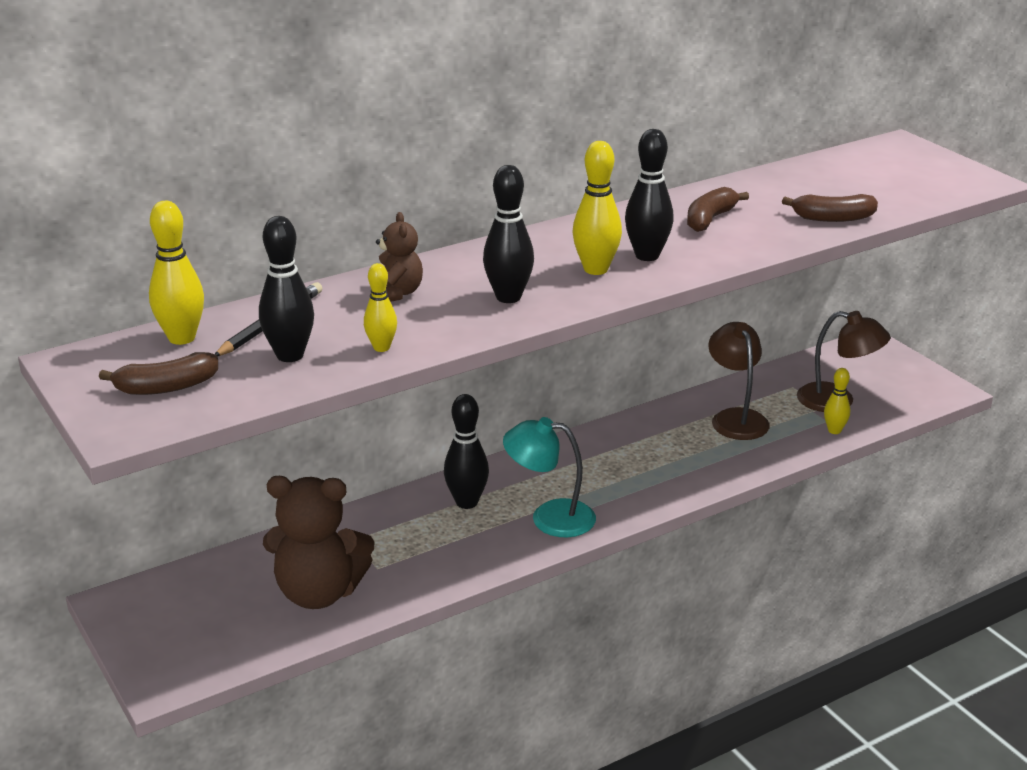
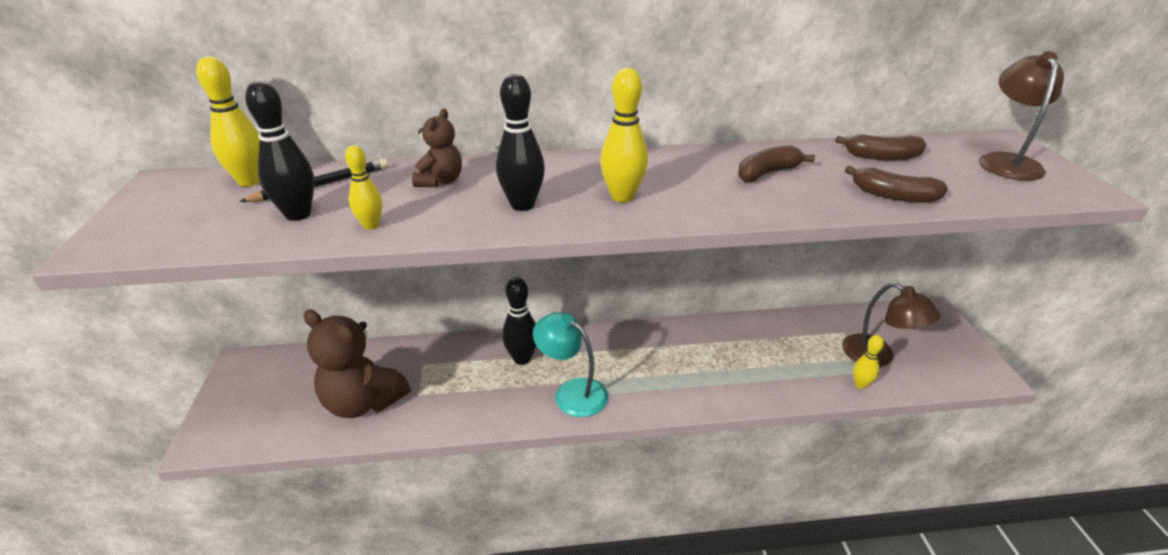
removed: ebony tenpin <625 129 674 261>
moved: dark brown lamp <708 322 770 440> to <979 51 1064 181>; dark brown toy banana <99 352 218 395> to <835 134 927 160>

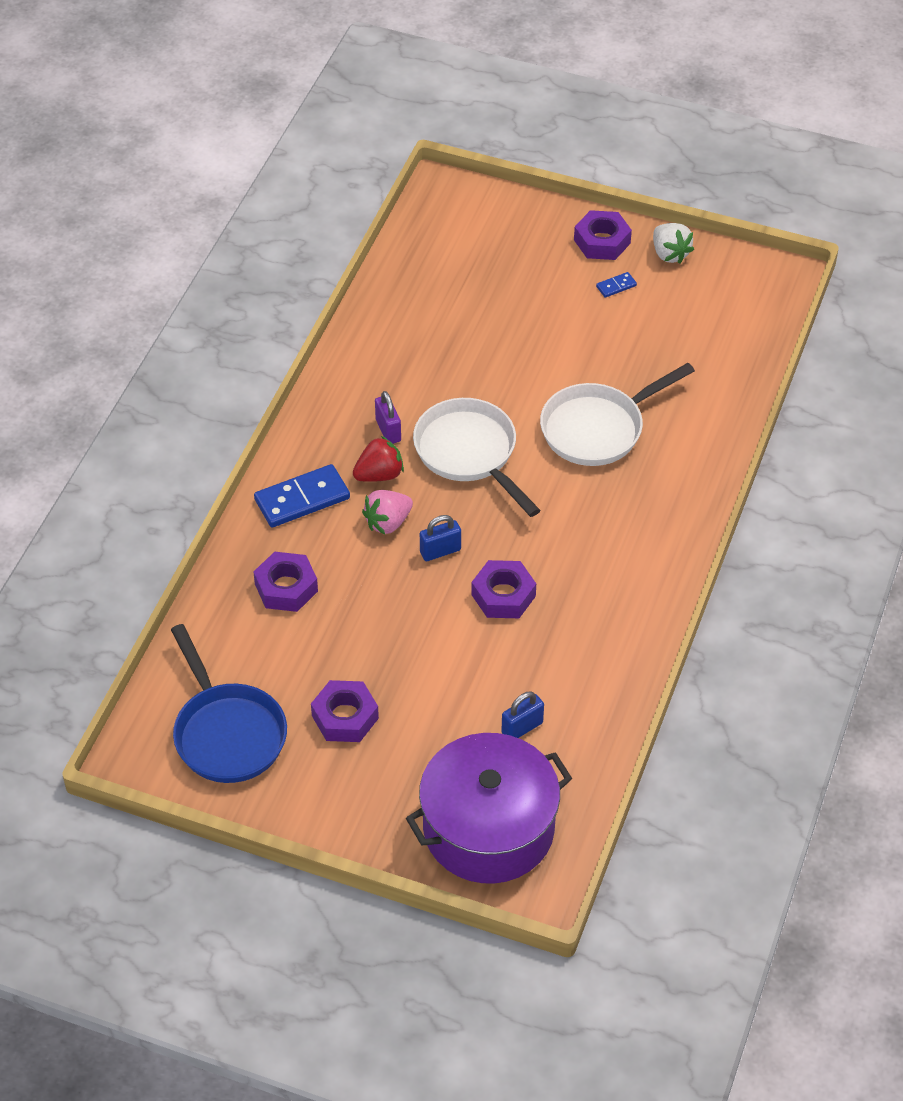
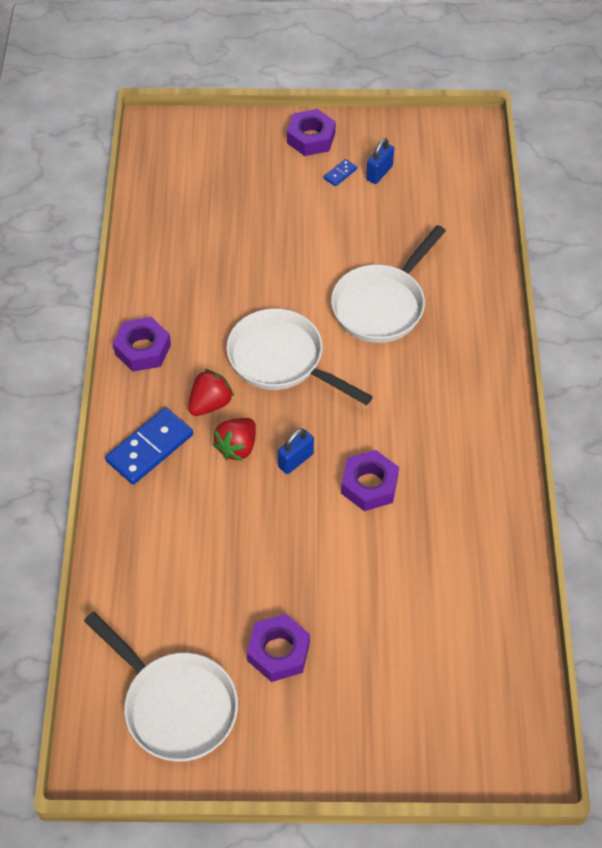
removed: white strawberry <653 223 694 264>; violet small lock <375 391 401 444>; violet pot <406 733 572 884>
moved: violet nut <254 552 318 612> to <113 317 171 372>; blue small lock <501 691 544 738> to <366 138 394 184>
recoloured: rose-pink strawberry <362 490 413 534> to red strawberry <212 418 256 461>; blue frying pan <171 624 287 783> to white frying pan <84 612 238 762>

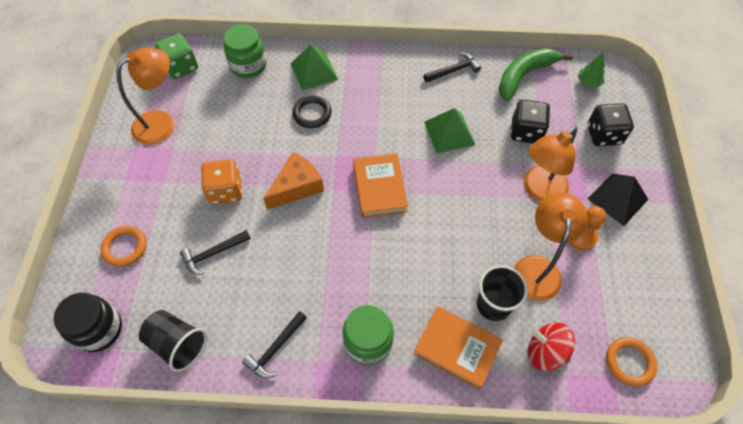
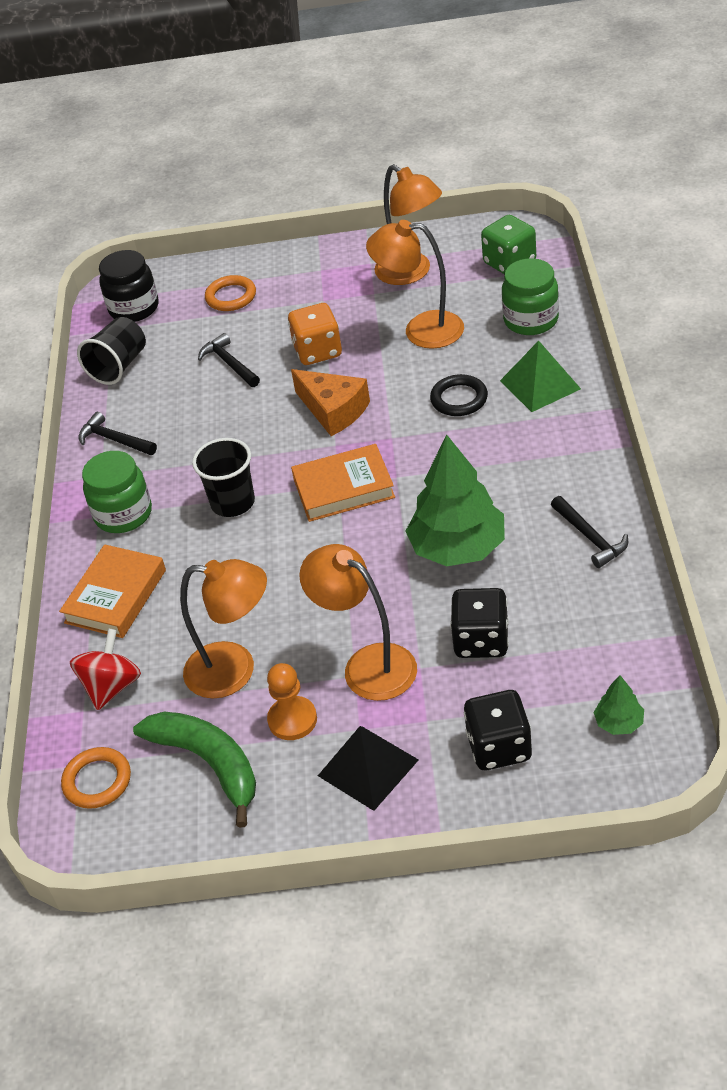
added: orange-coloured lamp <366 220 464 349>
moved: leaf-green toy banana <499 48 573 101> to <133 712 256 828>; ebony cup <477 265 528 321> to <192 438 255 517>
replaced: leaf-green pyramid <424 108 476 154> to leaf-green toy tree <406 435 505 566>

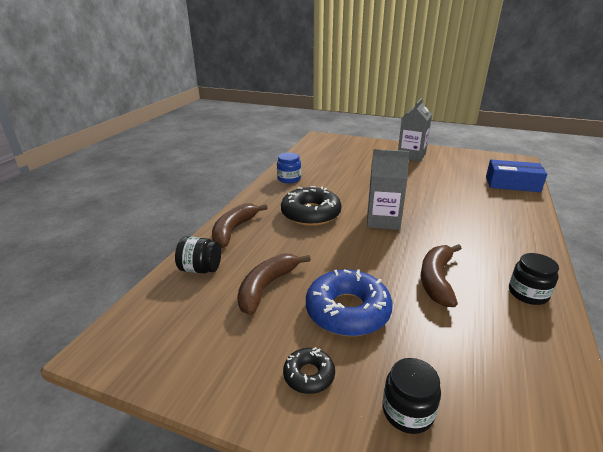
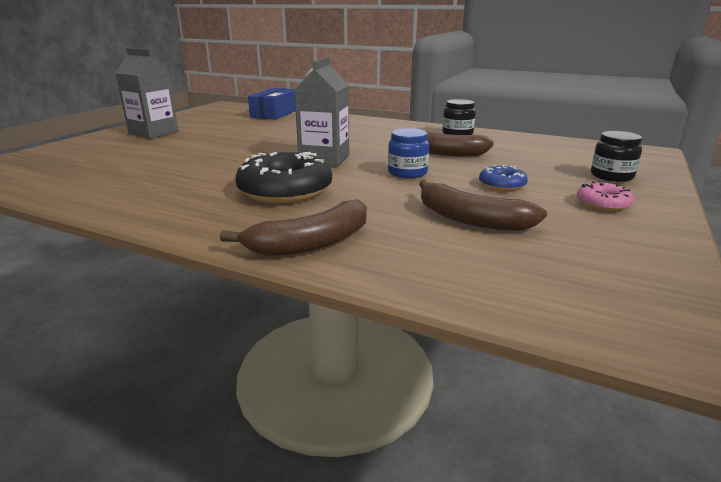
removed: ebony jam jar <175 236 221 273>
moved: blue jam jar <277 152 301 183> to <388 128 429 178>
recoloured: ebony doughnut <283 347 335 394> to rose-pink doughnut <577 181 634 211>
turned: dark brown toy banana <212 203 267 248> = <220 199 367 256> 60 degrees counterclockwise
resized: blue doughnut <306 269 393 336> = <479 165 528 191> x0.51

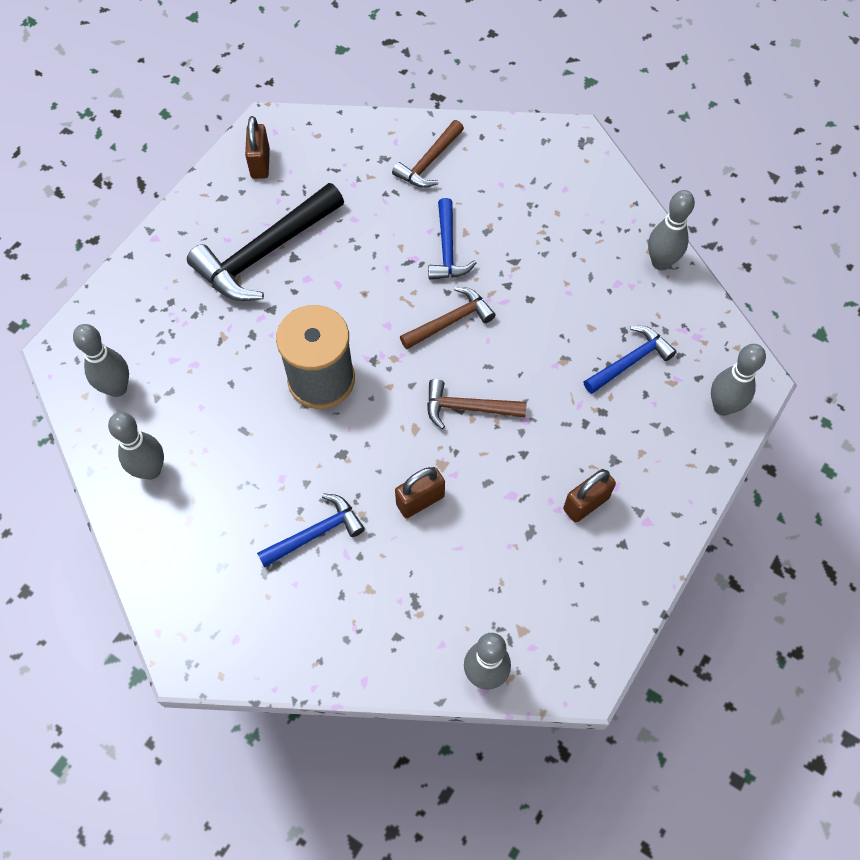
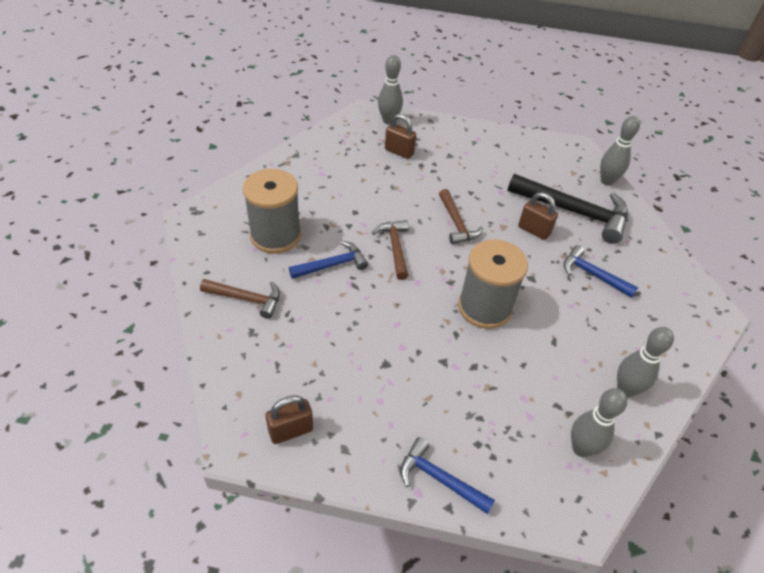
removed: gray tenpin <648 190 695 270>
added: gray reel of thread <243 169 301 254>
moved: ebony carpenter's hammer <187 183 344 301> to <508 174 628 244>; blue carpenter's hammer <584 326 677 394> to <400 437 495 514>; dark brown small lock <563 469 616 522> to <385 114 416 159>
turned: dark brown carpenter's hammer <400 287 495 349> = <372 220 409 280> 45 degrees clockwise

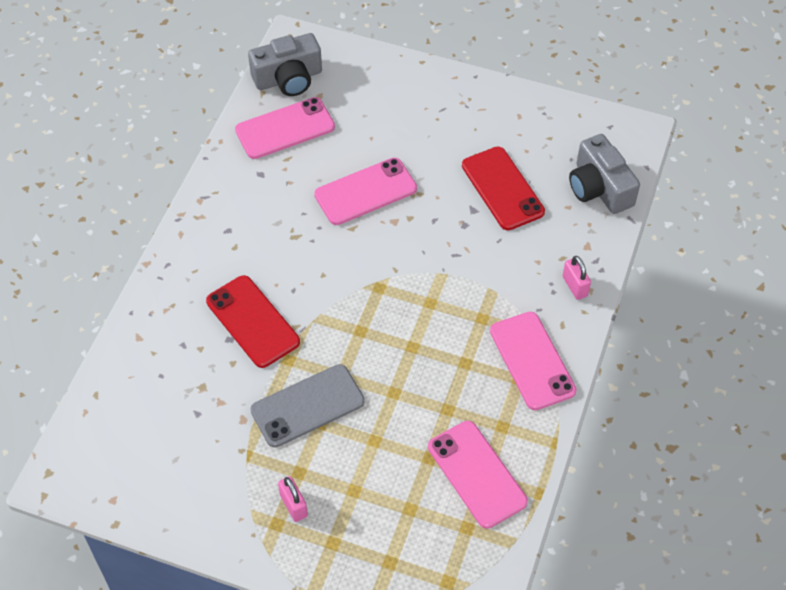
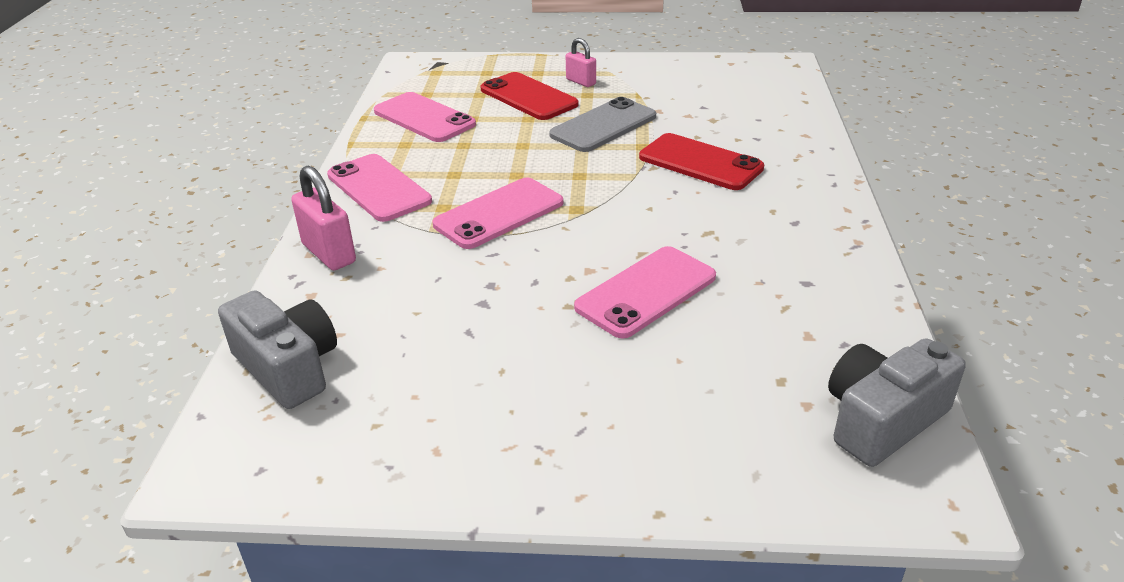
moved: rose-pink smartphone <235 97 335 159> to <432 178 563 249>; red smartphone <462 147 545 230> to <480 72 579 120>
resized: rose-pink small lock <563 256 591 300> = <291 166 356 270> x1.59

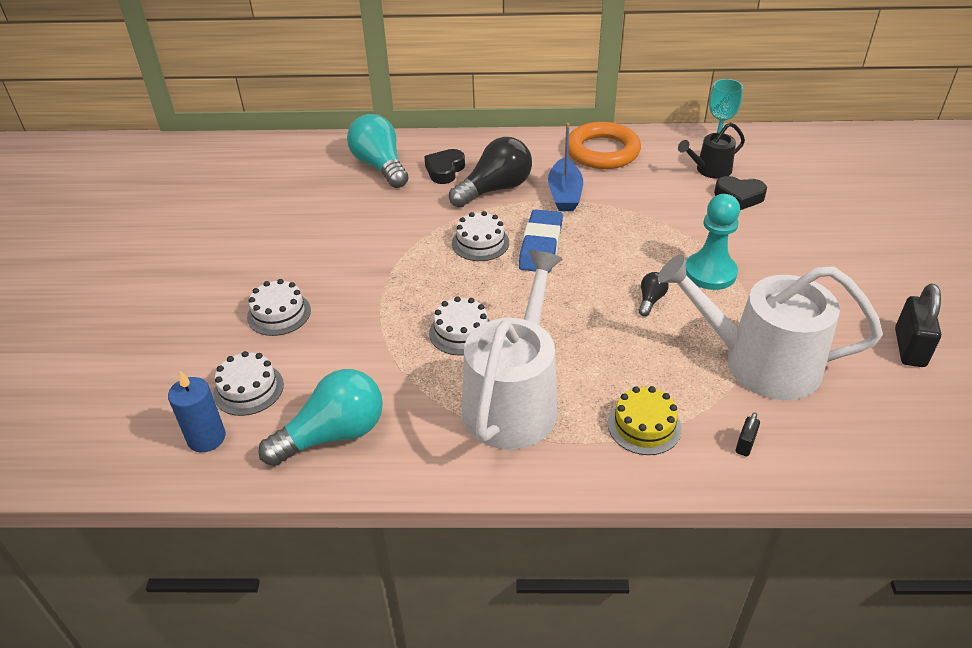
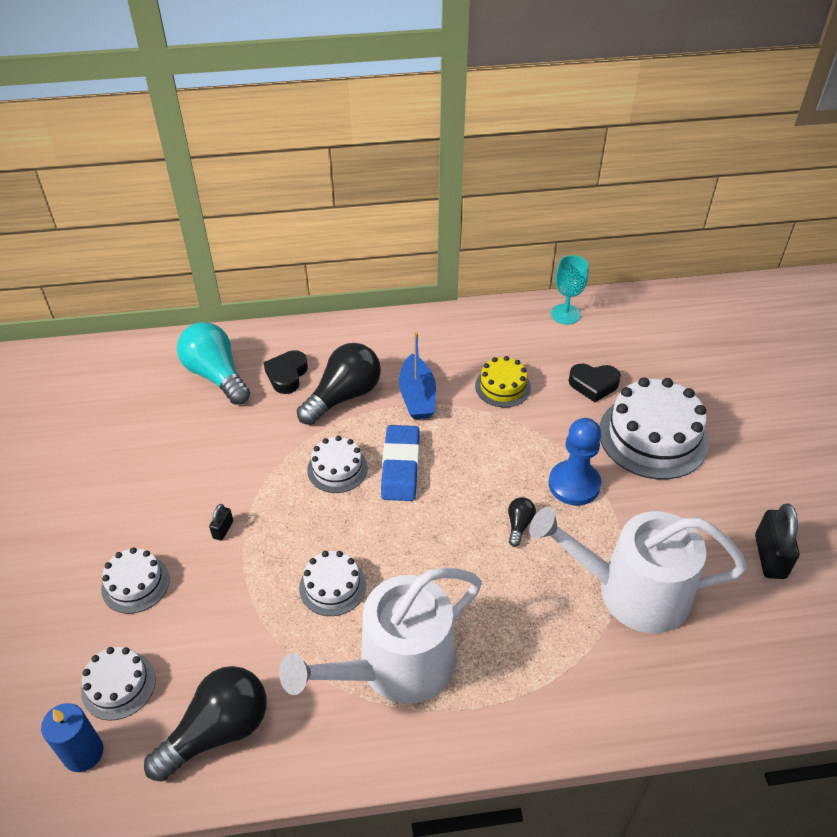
removed: orange-coloured ring <568 122 641 169>; ebony watering can <678 122 745 179>
added: white layer cake <599 377 709 479>
moved: yellow layer cake <608 386 682 455> to <475 356 531 407>; ebony small lock <736 412 760 456> to <209 504 233 541>
recoloured: teal pawn <685 194 740 290> to blue pawn <549 418 601 506>; teal bulb <258 369 383 466> to ebony bulb <144 666 267 782>
turned: white watering can <462 250 563 449> = <279 568 482 704> 135 degrees counterclockwise

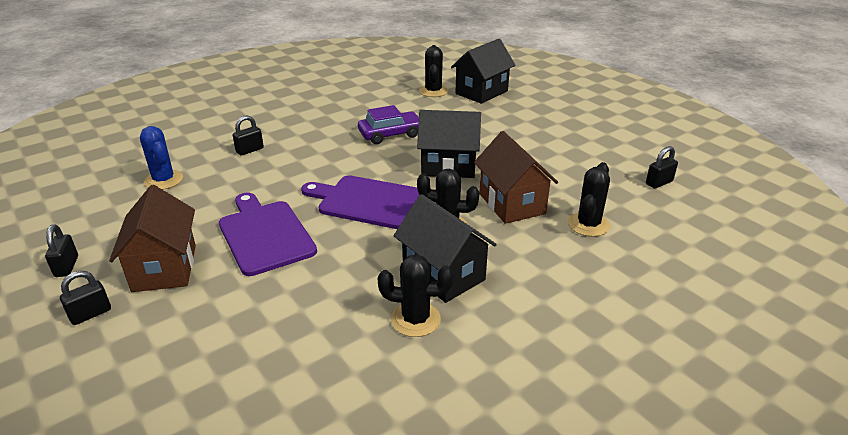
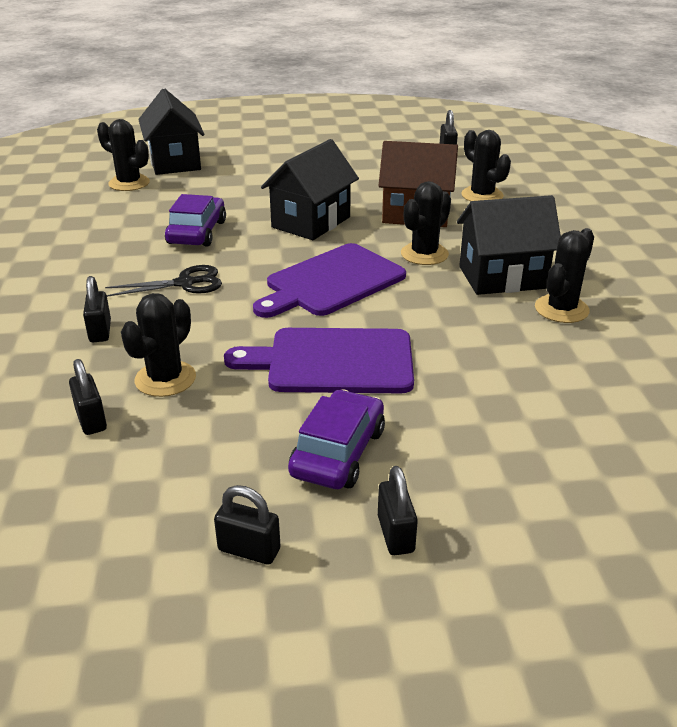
added: ebony shears <105 265 222 297>; ebony saguaro cactus <121 293 196 397>
replaced: blue saguaro cactus <140 126 183 190> to ebony small lock <69 359 107 435>; dark brown cottage <109 185 196 292> to violet car <288 389 385 489>

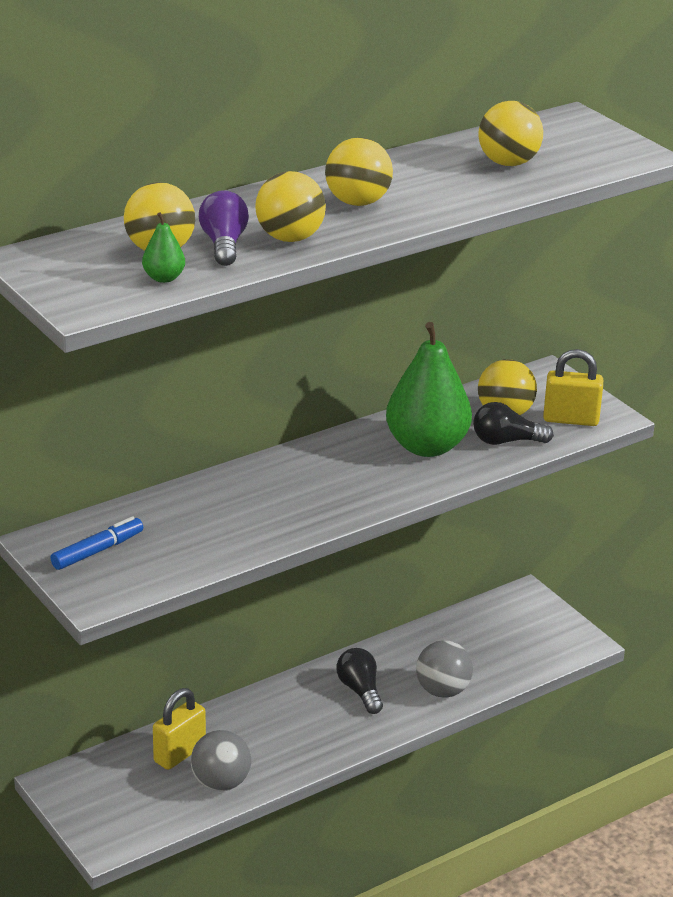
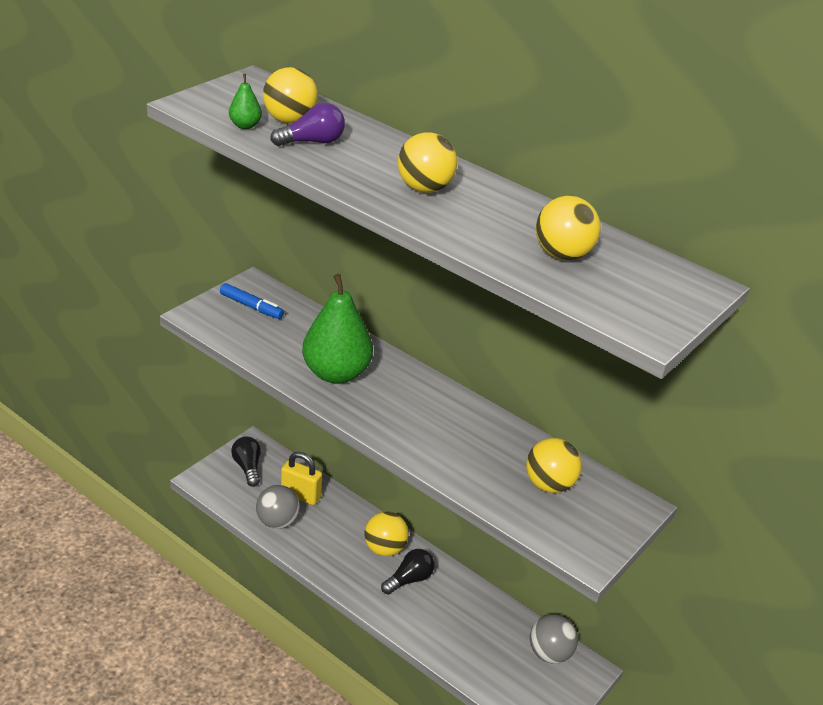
removed: yellow small lock <543 349 603 426>
moved: yellow sphere <255 171 326 242> to <364 512 409 556>; leaf-green pear fruit <386 322 472 457> to <302 274 373 384>; ebony bulb <473 402 554 445> to <231 436 261 487>; gray sphere <416 640 473 698> to <530 614 578 664>

